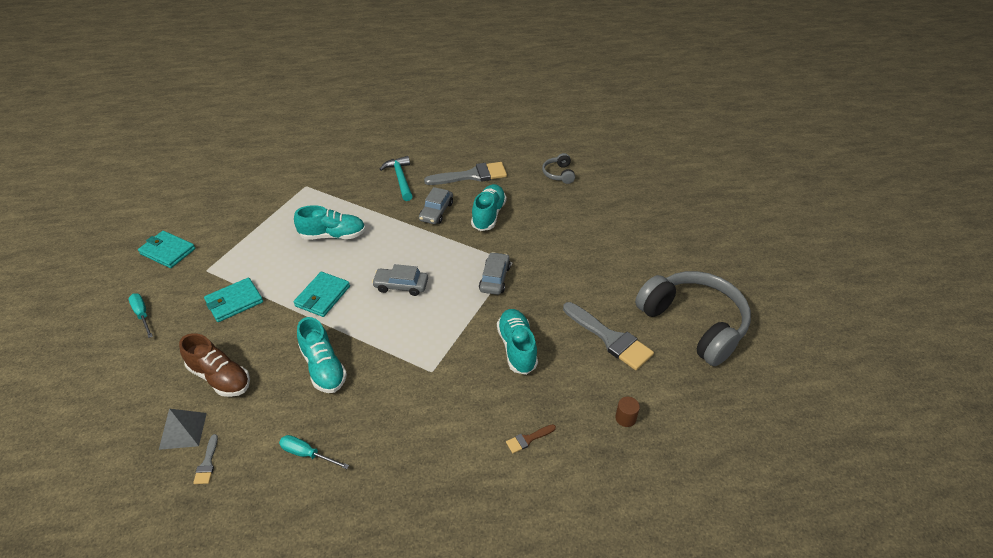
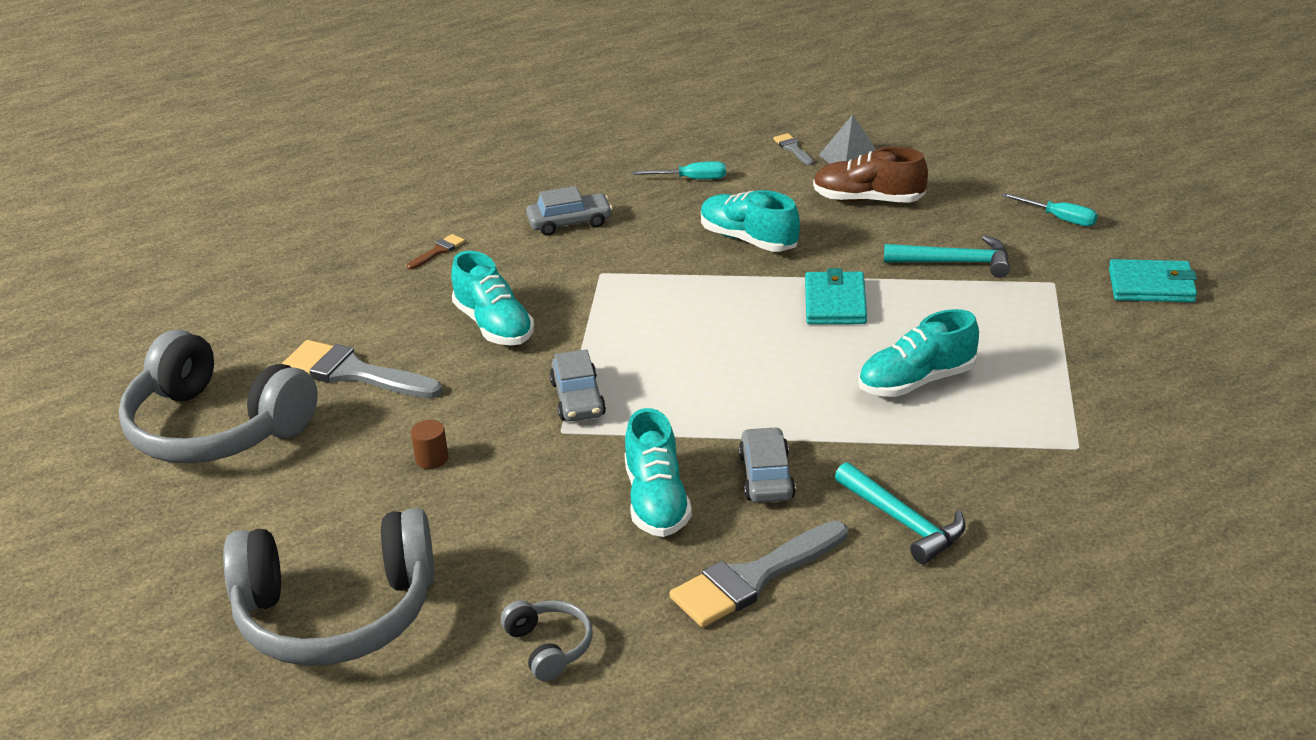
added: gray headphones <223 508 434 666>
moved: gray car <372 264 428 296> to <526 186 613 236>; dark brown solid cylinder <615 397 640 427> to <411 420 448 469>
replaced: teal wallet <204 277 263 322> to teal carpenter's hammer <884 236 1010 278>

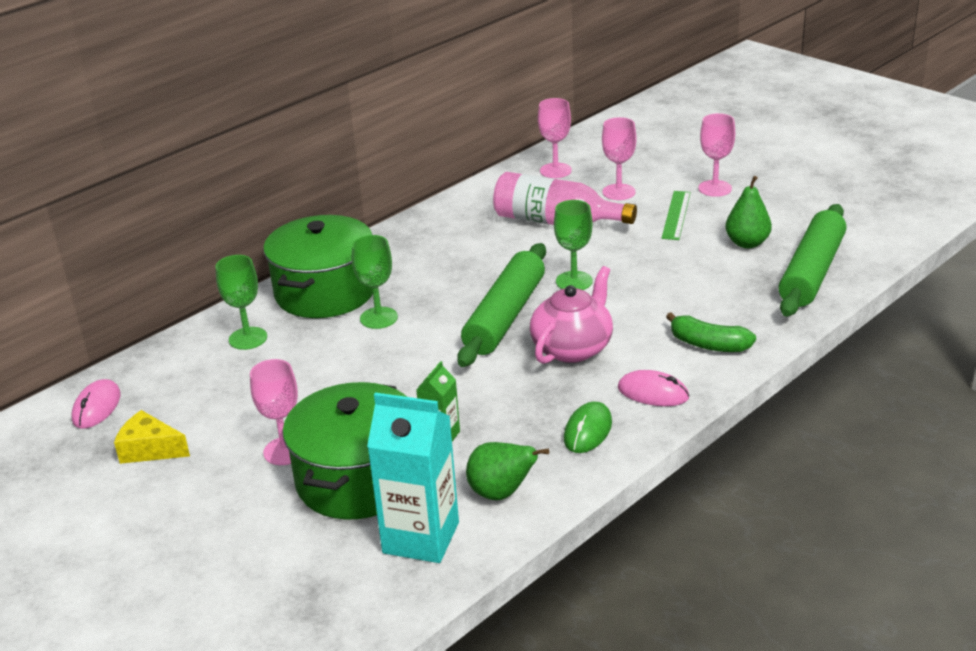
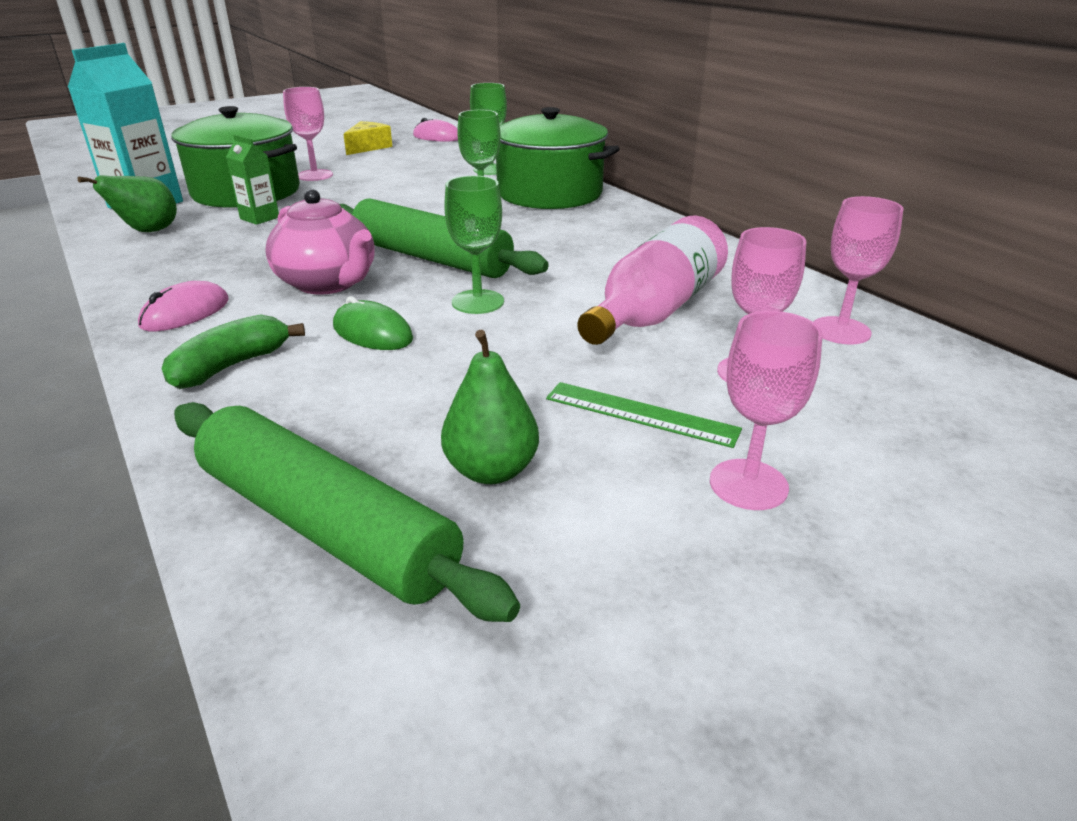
moved: leaf-green mouse <564 402 612 453> to <333 296 413 350>

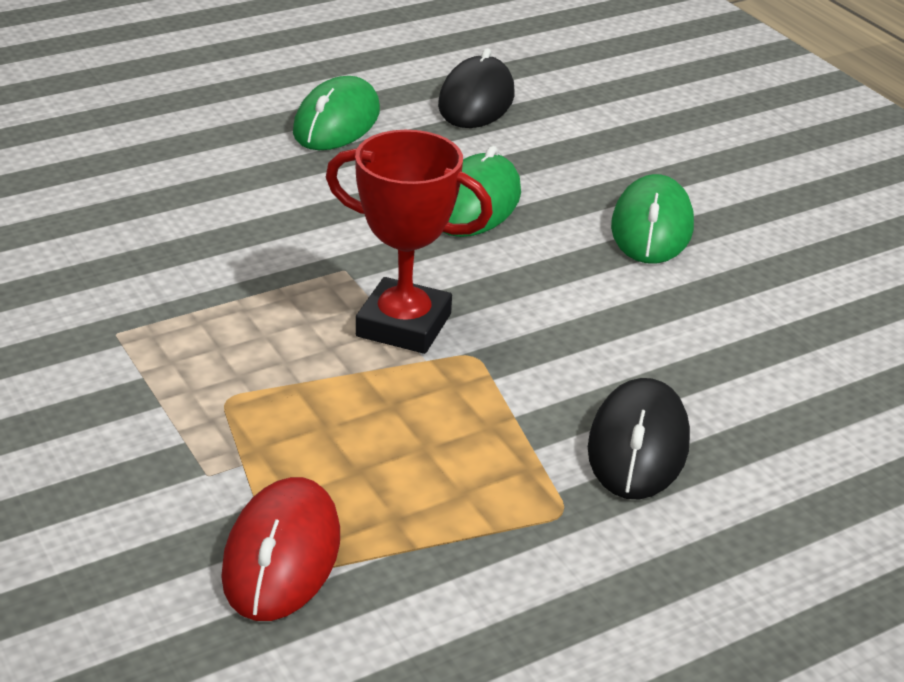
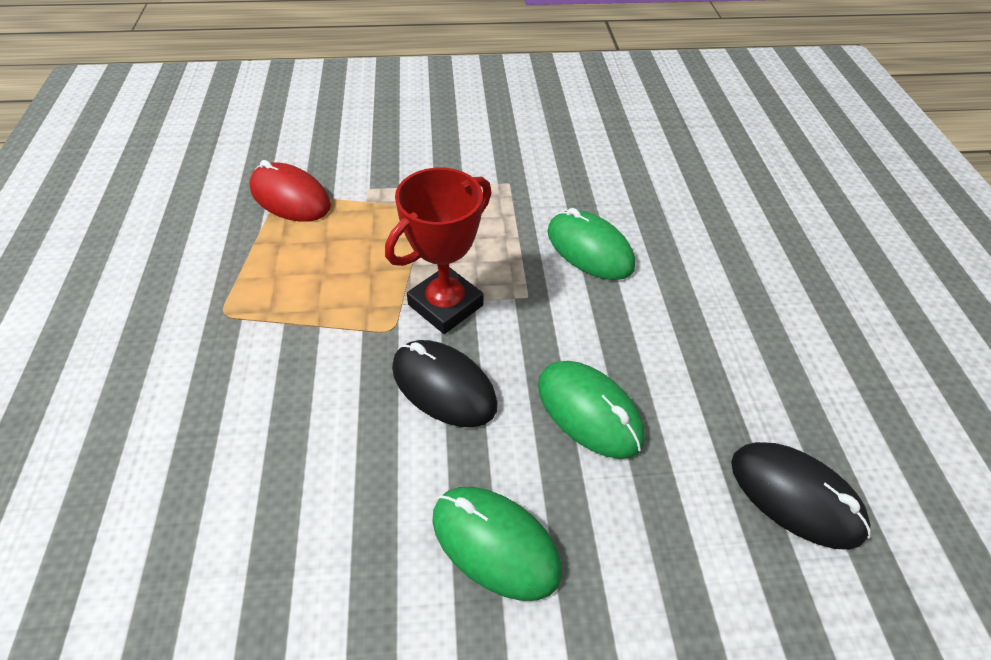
moved: leaf-green mouse <293 76 380 150> to <547 208 635 280>; ebony mouse <588 378 690 499> to <392 340 498 427>

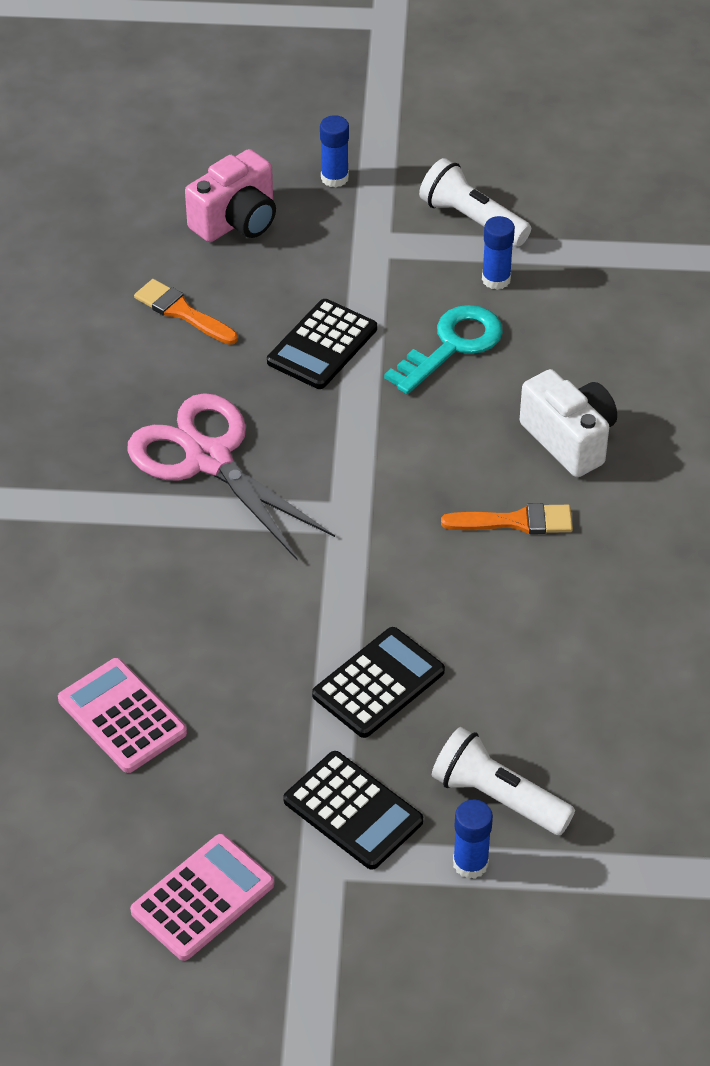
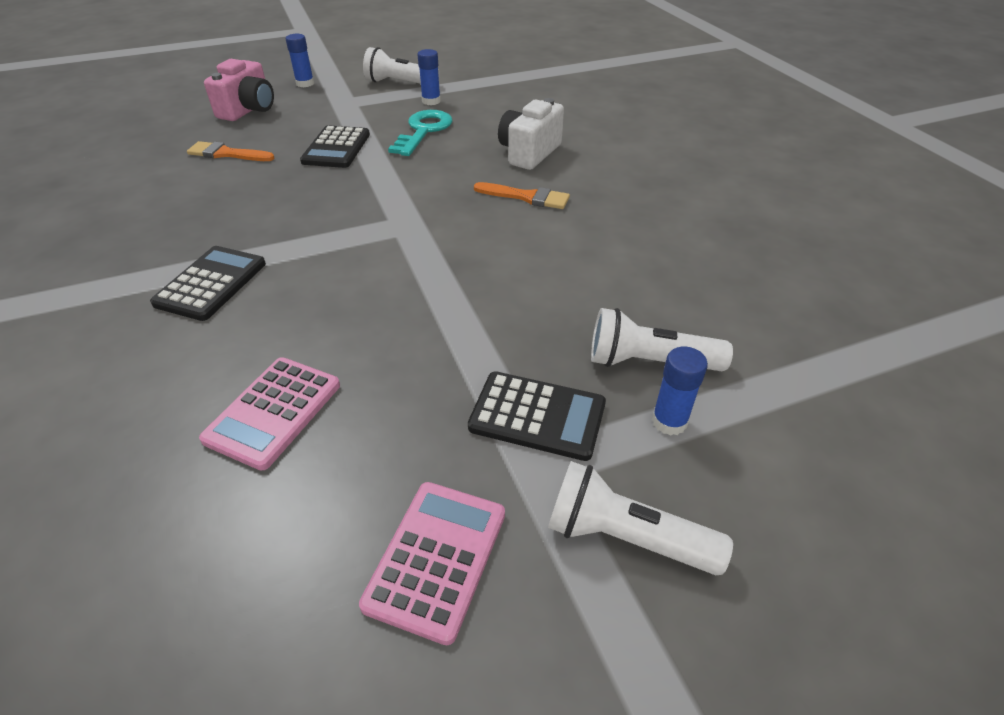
removed: rose-pink shears <127 393 335 560>
added: white flashlight <548 461 733 575>
moved: ebony pocket calculator <312 627 445 738> to <150 246 266 321>
turned: white camera <520 369 617 477> = <498 98 564 170> 90 degrees counterclockwise; orange-coloured paint brush <441 503 573 534> = <474 182 570 209> 45 degrees clockwise; rose-pink pocket calculator <58 658 187 773> = <199 357 340 471> 90 degrees counterclockwise

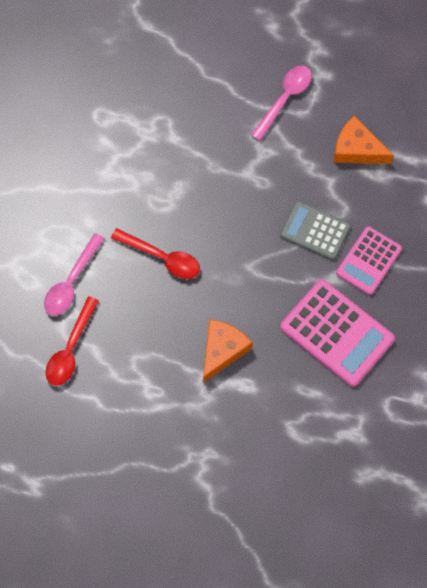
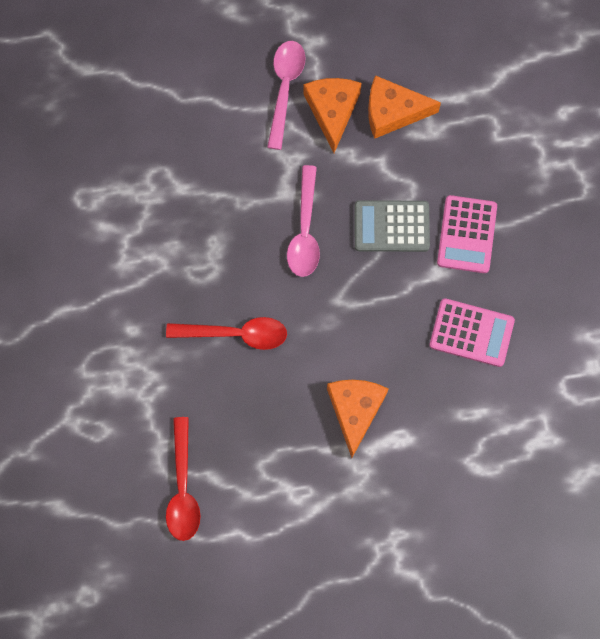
added: orange-coloured piece of cheese <304 78 361 153>
moved: rose-pink spoon <44 233 105 316> to <287 165 320 277>
resized: rose-pink pocket calculator <280 279 395 387> = <429 298 515 367> x0.64

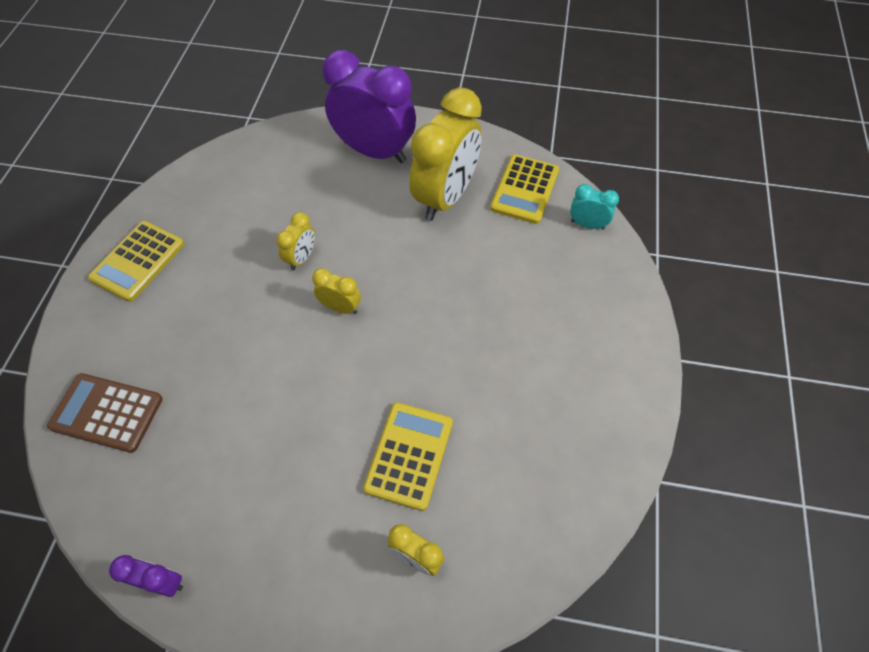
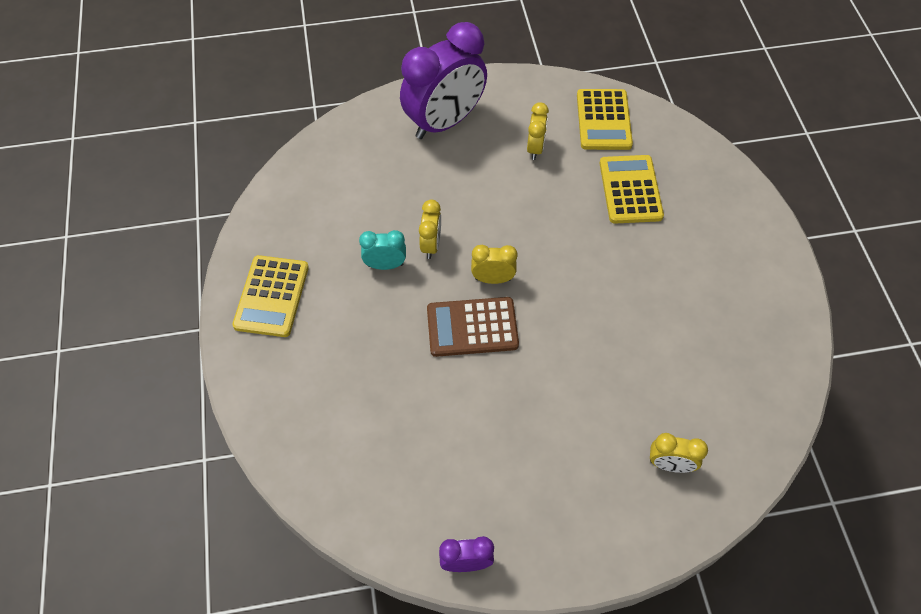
moved: teal clock <570 184 619 229> to <359 230 406 270>; dark brown pocket calculator <47 373 163 453> to <427 297 519 357>; yellow pocket calculator <363 402 453 511> to <600 155 664 224>
turned: violet clock <323 50 416 163> = <400 22 487 139> 135 degrees clockwise
resized: yellow clock <409 87 482 221> = <527 102 549 160> x0.45

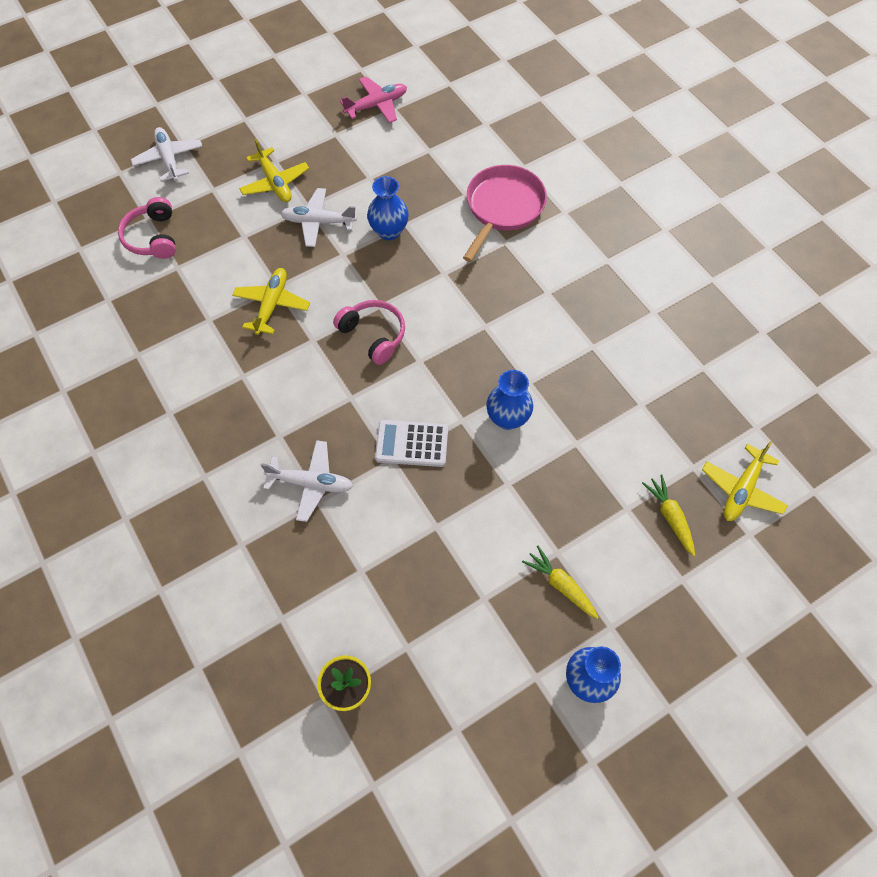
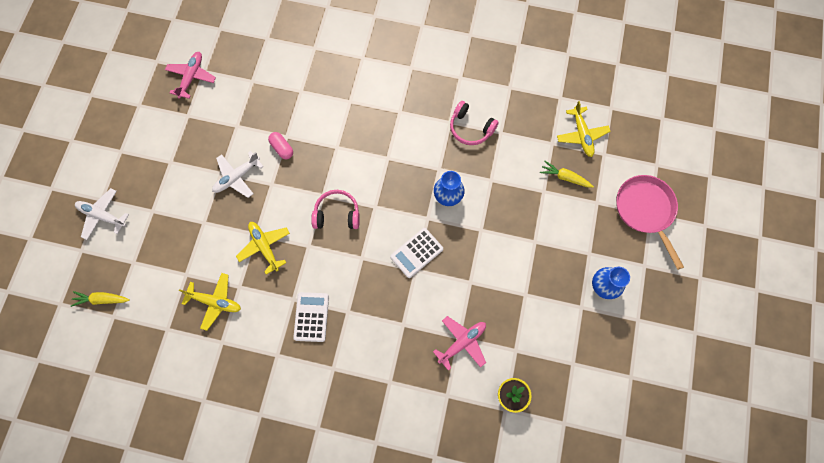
removed: white plane <261 440 353 522>
added: white pocket calculator <293 292 329 342>; rose-pink plane <433 316 486 371>
moved: yellow plane <239 139 309 202> to <179 273 241 331>; rose-pink frying pan <463 165 547 262> to <616 175 684 270>; rose-pink headphones <118 197 176 259> to <450 101 499 145>; yellow carrot <522 546 599 619> to <71 291 130 307>
replaced: blue flower vase <367 176 409 240> to rose-pink pill <268 132 293 159>

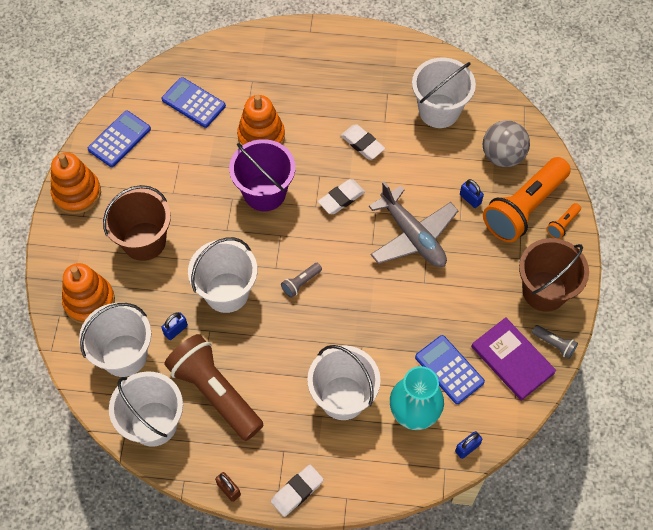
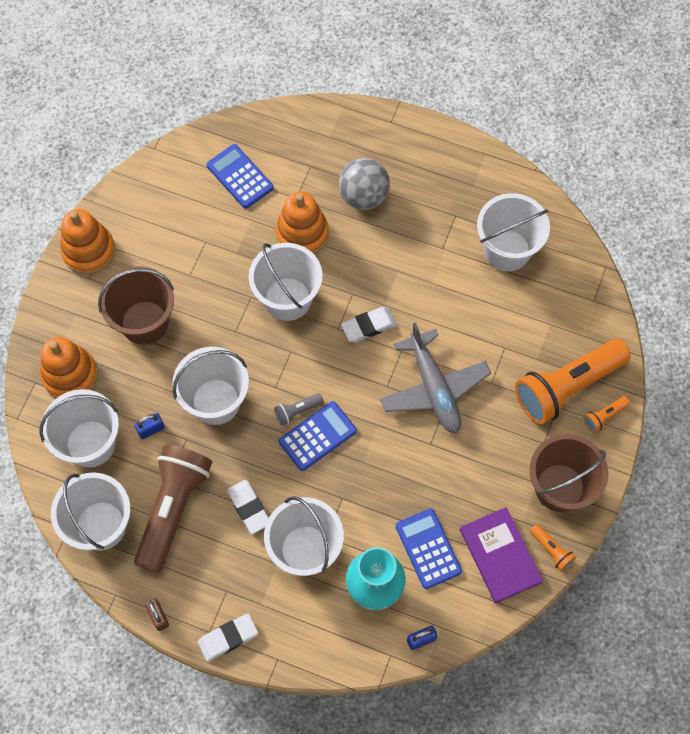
removed: blue small lock <460 179 484 208>
moved: blue pocket calculator <88 111 151 167> to <279 401 357 471>; gray sphere <483 120 530 167> to <339 158 390 210>; white eraser <341 124 385 159> to <227 480 269 534>
recoloured: violet pail <229 139 295 211> to white pail <249 243 323 321>; gray flashlight <532 325 578 359> to orange-coloured flashlight <530 524 576 571>
turned: dark brown flashlight <164 334 263 441> = <134 444 212 573> 45 degrees clockwise

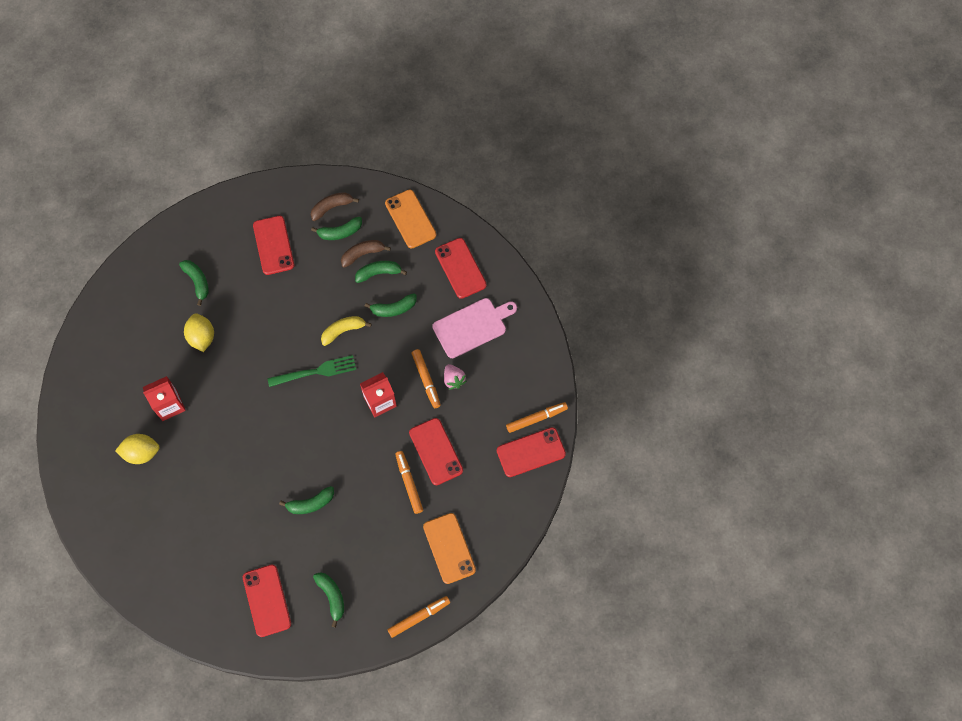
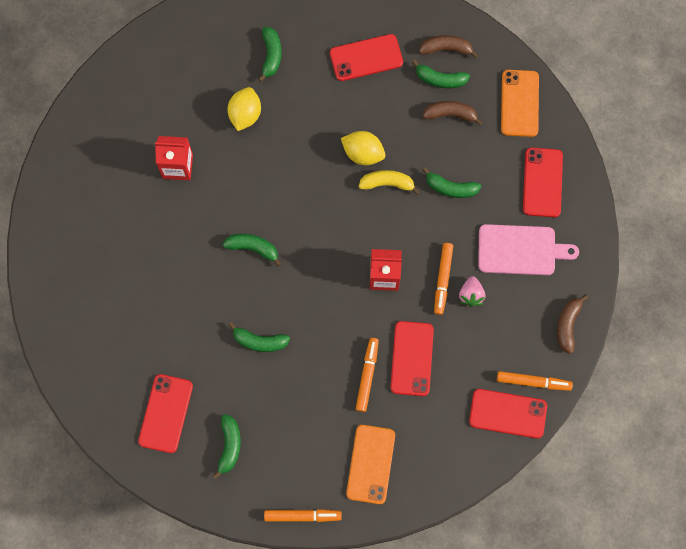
removed: leaf-green table fork <268 355 356 387>
added: dark brown toy banana <557 295 588 354>
moved: leaf-green toy banana <355 261 407 283> to <223 234 281 267>; yellow lemon <115 434 160 464> to <341 131 385 165>
turned: red smartphone <253 216 294 275> = <330 34 403 81> 60 degrees clockwise

